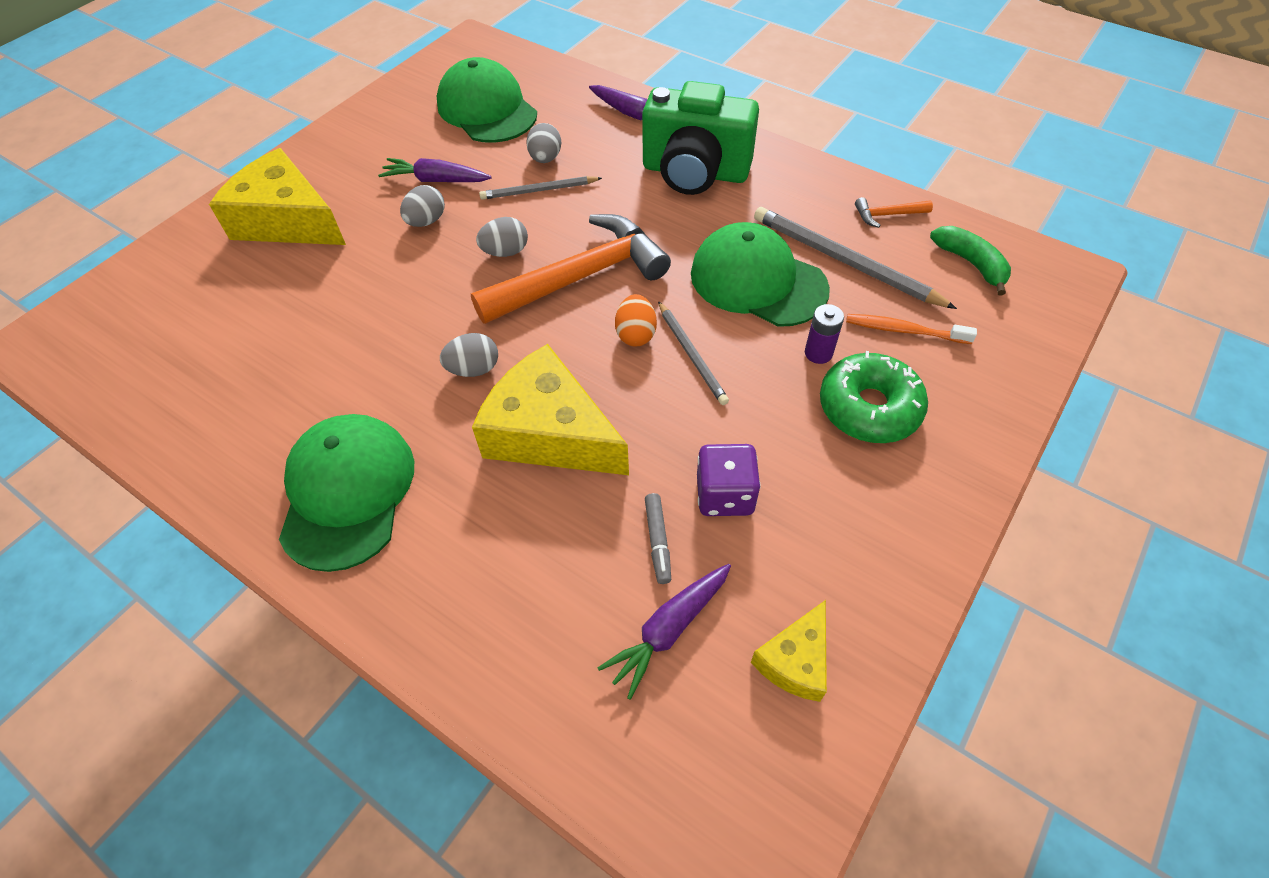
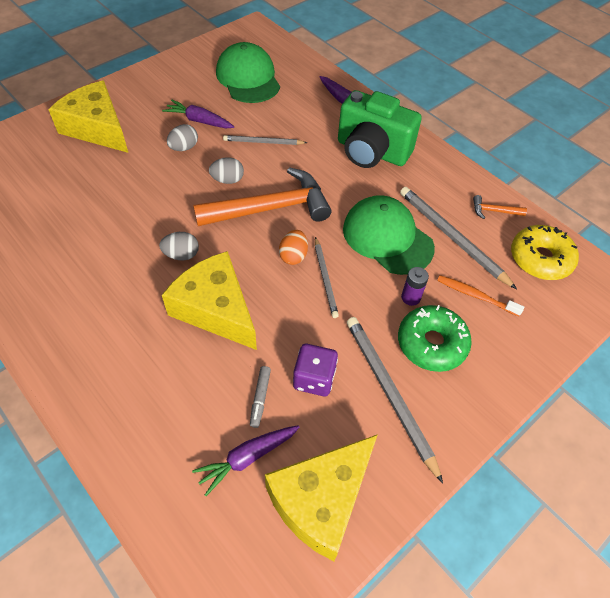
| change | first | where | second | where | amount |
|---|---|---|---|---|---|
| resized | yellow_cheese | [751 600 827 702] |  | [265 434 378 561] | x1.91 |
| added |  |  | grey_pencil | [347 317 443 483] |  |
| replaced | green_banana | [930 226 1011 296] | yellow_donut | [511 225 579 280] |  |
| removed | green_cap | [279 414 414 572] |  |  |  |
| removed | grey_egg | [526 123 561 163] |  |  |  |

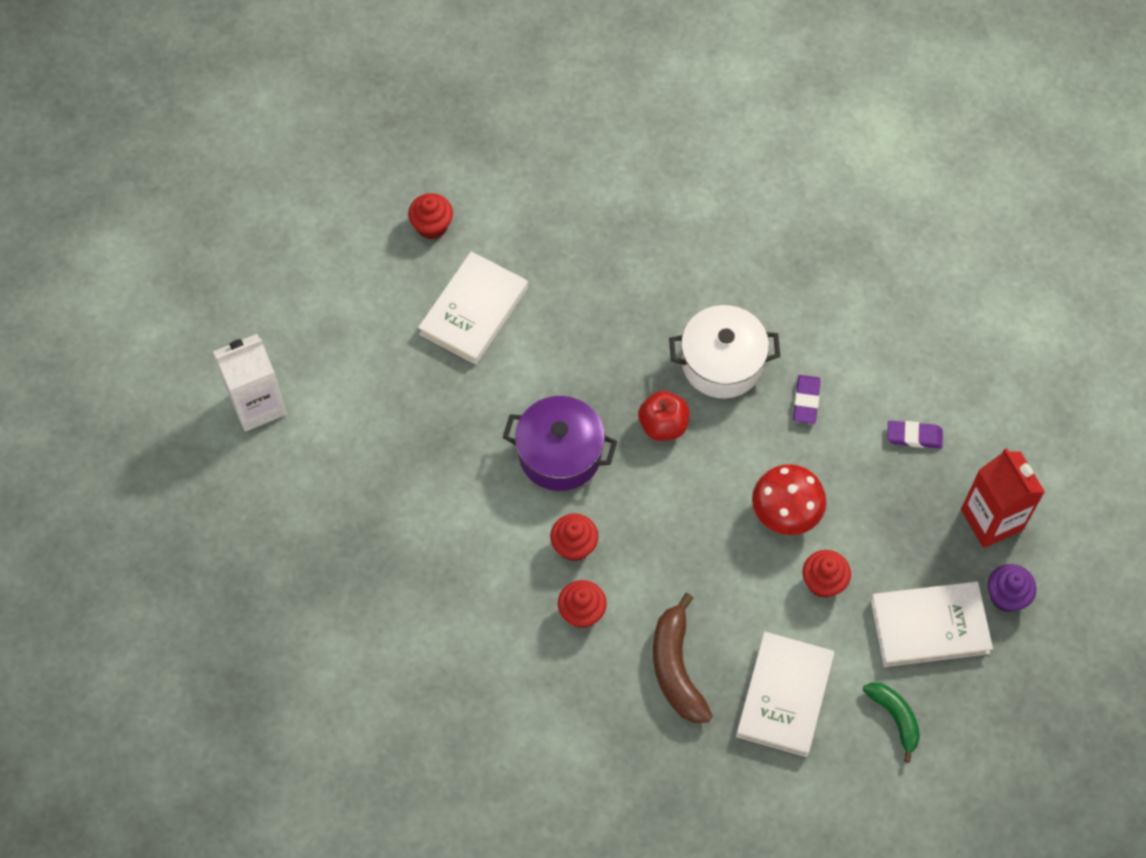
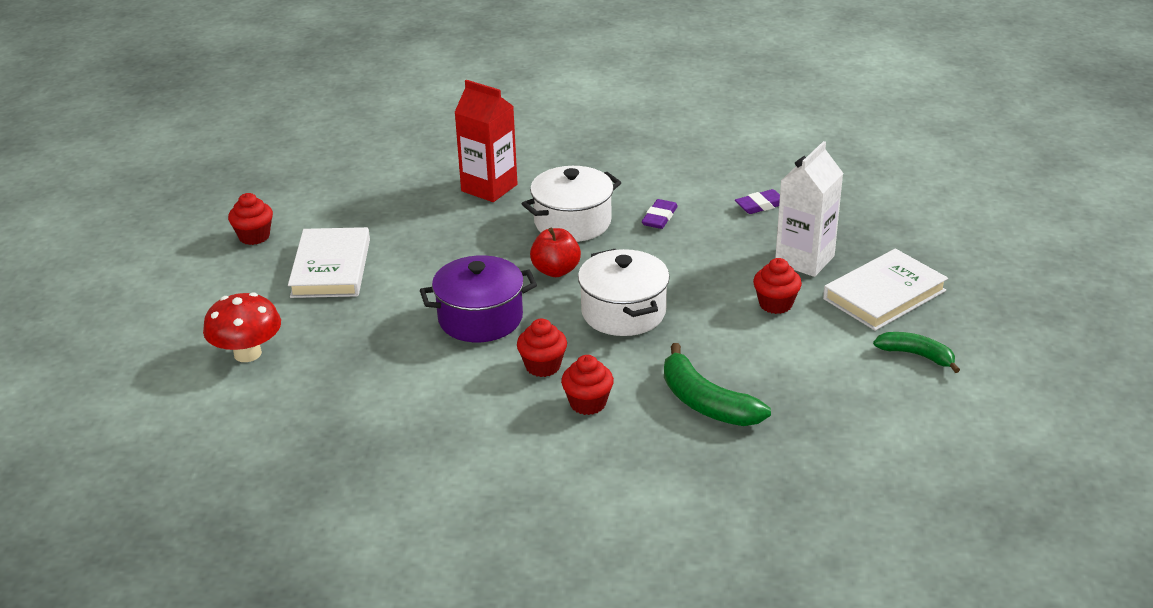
| change | first | where | second | where | amount |
|---|---|---|---|---|---|
| moved | red_mushroom | [752 464 826 535] |  | [203 292 281 362] |  |
| moved | red_carton | [961 448 1045 548] |  | [454 80 518 202] |  |
| added |  |  | white_pot | [578 249 670 336] |  |
| turned | purple_eraser | [793 375 821 424] |  | [642 199 678 229] | 45 degrees clockwise |
| recoloured | brown_banana | [653 593 713 723] | green_banana | [664 343 771 426] |  |
| moved | white_carton | [213 334 287 432] |  | [775 141 843 277] |  |
| removed | white_book | [736 632 834 757] |  |  |  |
| removed | purple_cupcake | [988 564 1036 612] |  |  |  |

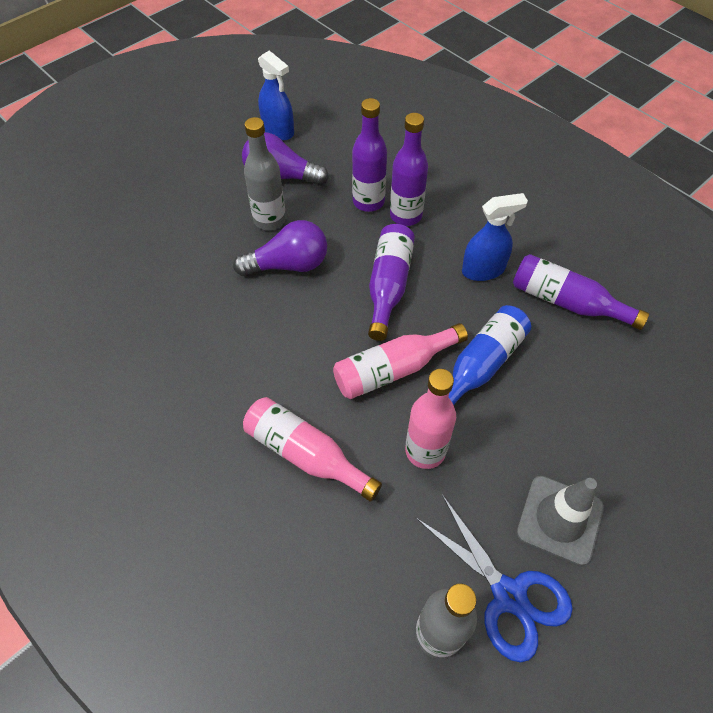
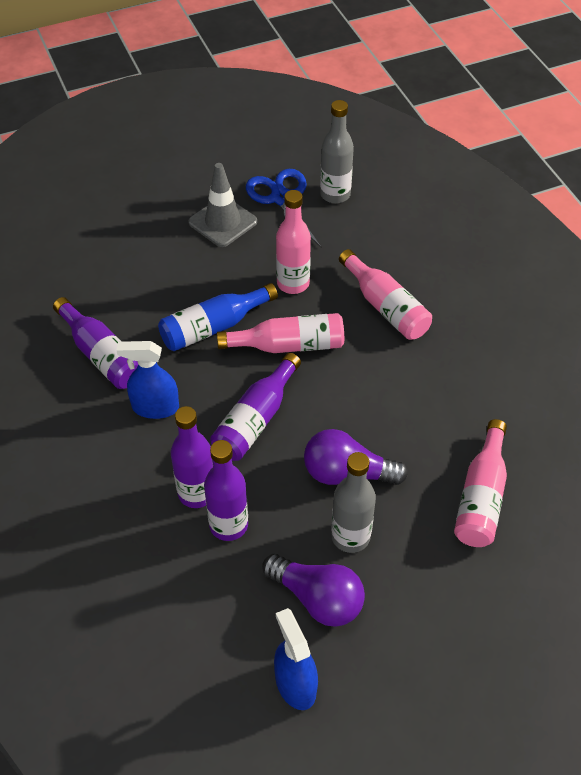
| change | first | where | second | where | amount |
|---|---|---|---|---|---|
| added |  |  | pink_bottle | [454 419 507 547] |  |

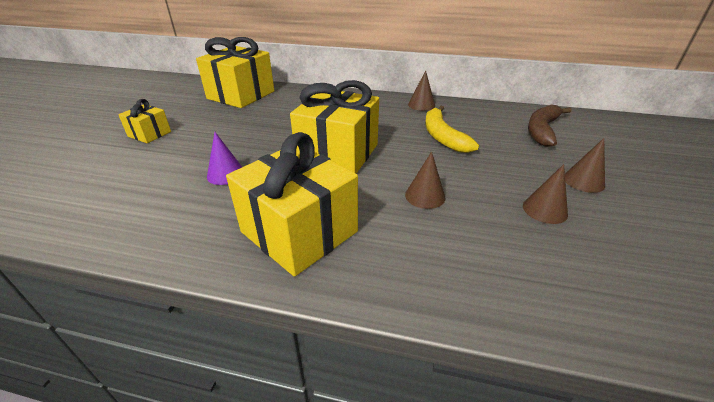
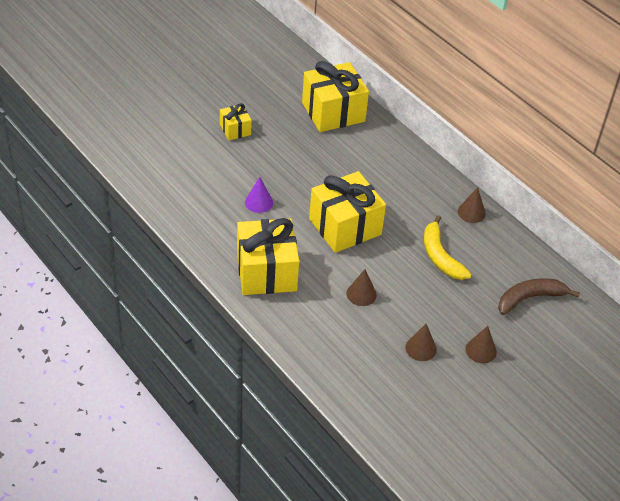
| change | first | where | second | where | amount |
|---|---|---|---|---|---|
| turned | yellow_banana | [425 106 479 153] |  | [424 215 471 280] | 45 degrees counterclockwise |

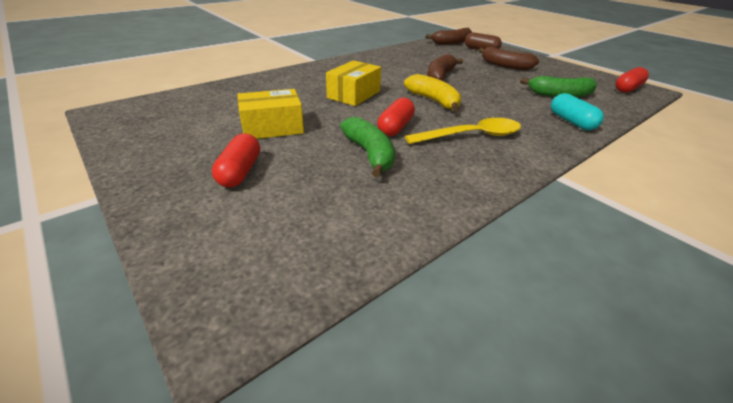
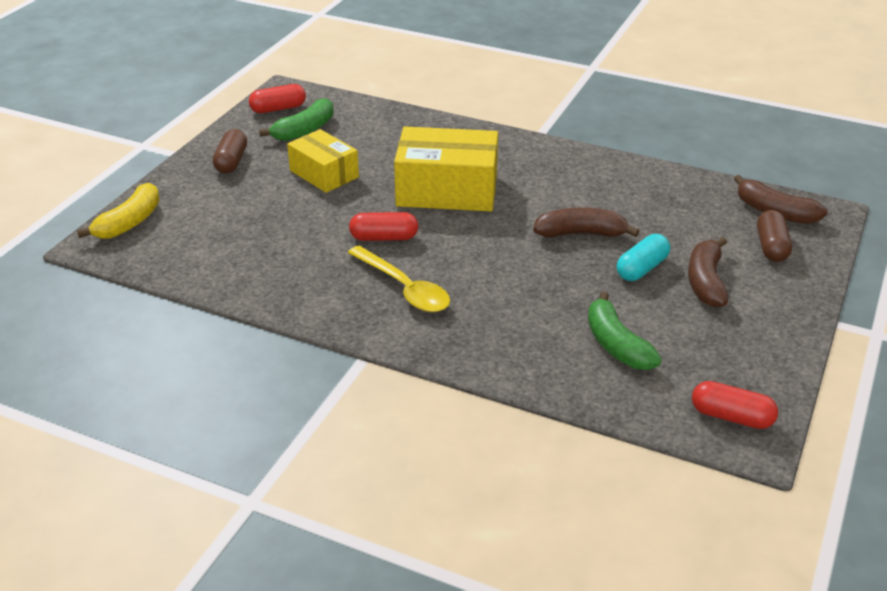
| change | first | where | second | where | amount |
|---|---|---|---|---|---|
| moved | yellow_banana | [404 74 461 111] |  | [77 183 160 239] |  |
| added |  |  | brown_capsule | [213 129 247 173] |  |
| moved | red_capsule | [212 133 260 187] |  | [249 84 306 113] |  |
| moved | green_banana | [340 117 395 177] |  | [259 98 334 141] |  |
| resized | yellow_box | [326 60 381 106] |  | [394 126 498 211] | x1.59 |
| moved | turquoise_capsule | [551 93 604 130] |  | [617 234 670 281] |  |

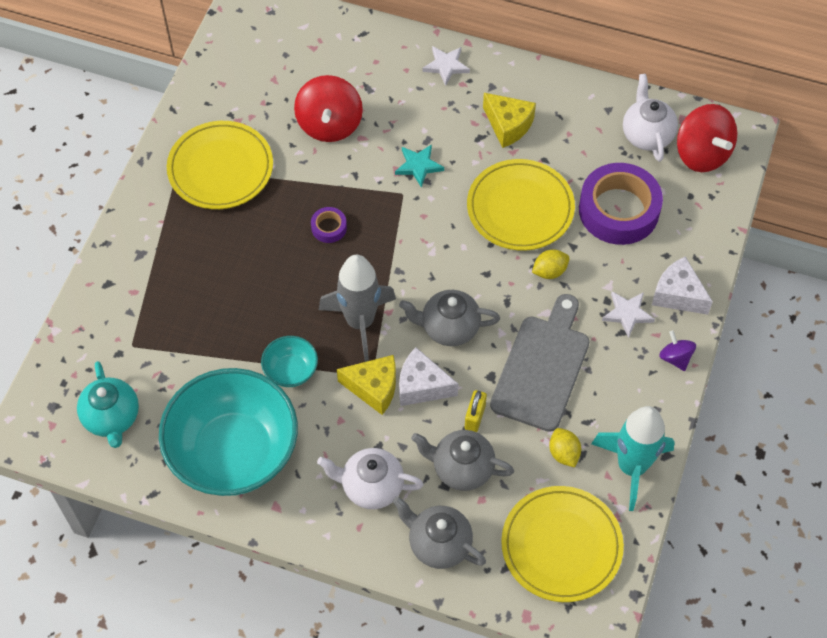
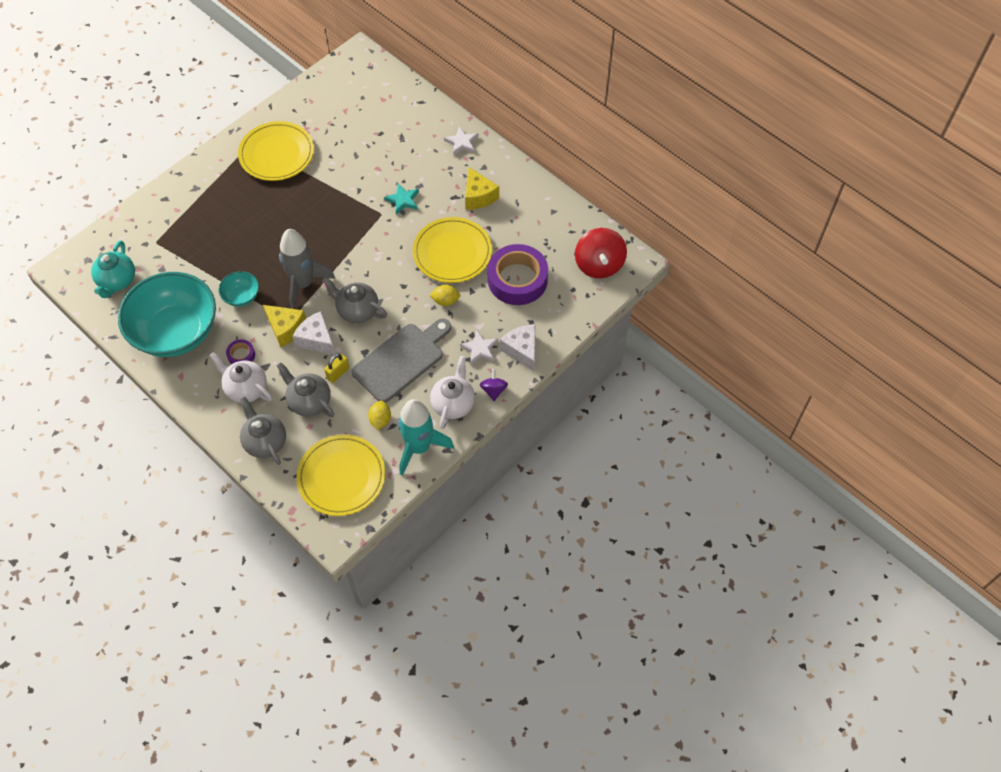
| change | first | where | second | where | amount |
|---|---|---|---|---|---|
| moved | purple_tape | [311 207 347 243] |  | [226 339 255 364] |  |
| moved | white_teapot | [623 74 678 162] |  | [430 356 475 429] |  |
| removed | red_spinning_top | [294 75 363 142] |  |  |  |

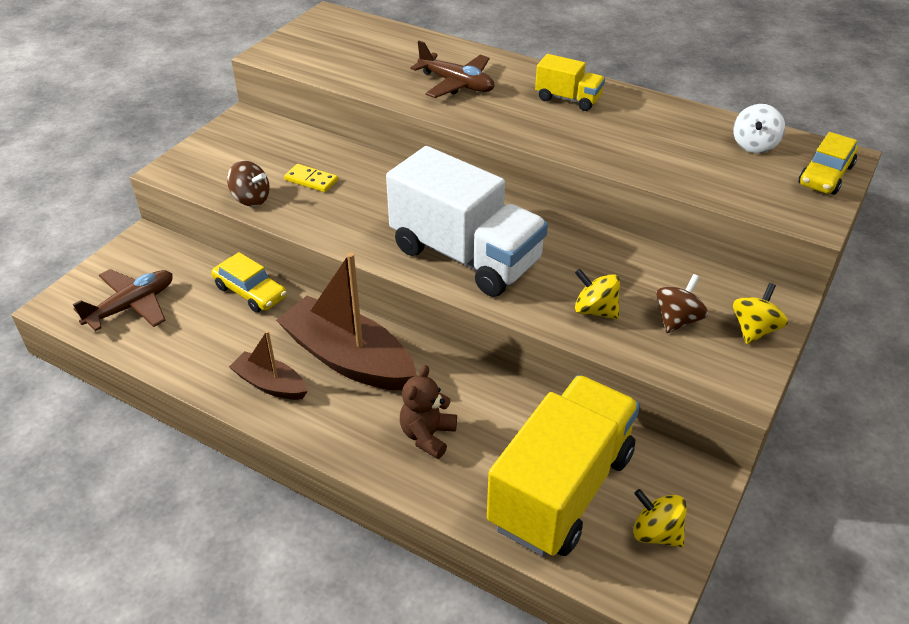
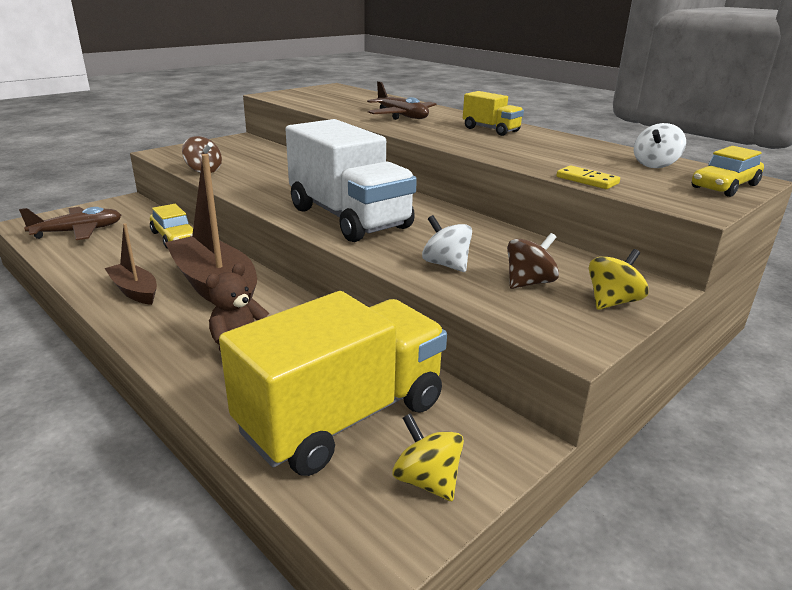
| change | first | where | second | where | amount |
|---|---|---|---|---|---|
| recoloured | yellow_spinning_top | [575 269 620 320] | white_spinning_top | [422 215 472 272] |  |
| moved | yellow_domino | [284 164 338 192] |  | [557 165 620 189] |  |

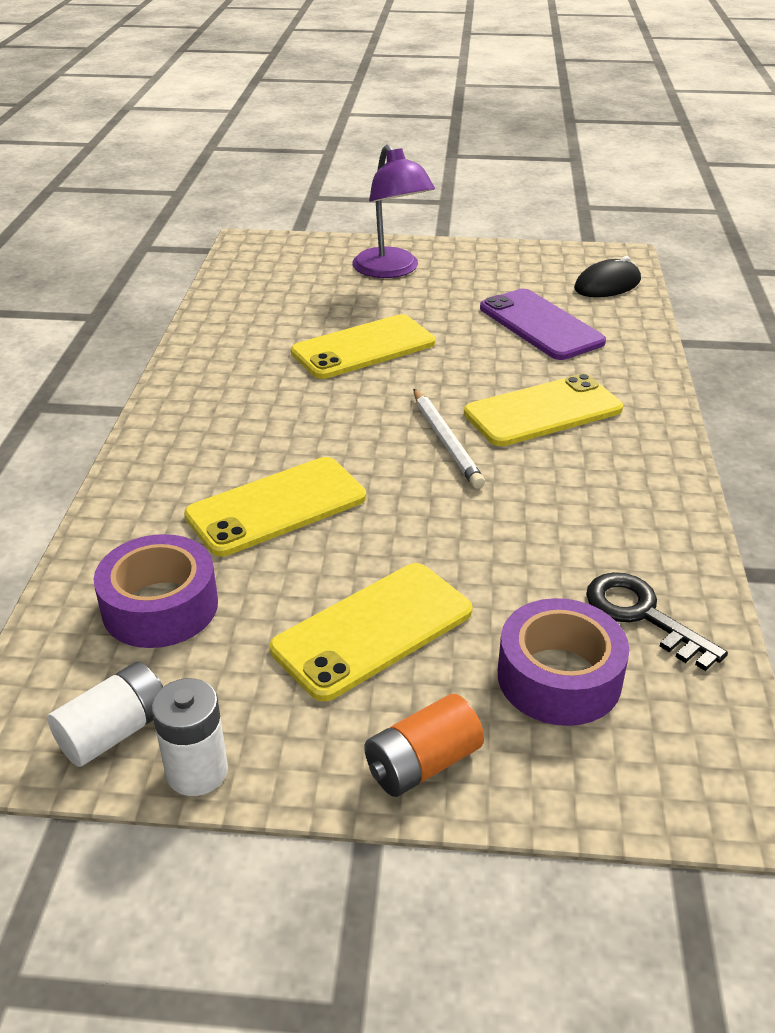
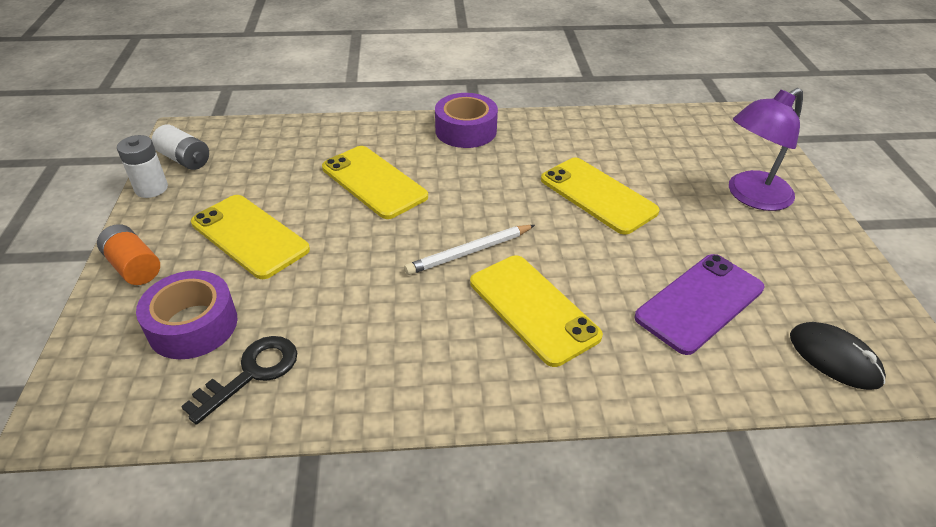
| change | first | where | second | where | amount |
|---|---|---|---|---|---|
| moved | purple_tape | [94 534 218 648] |  | [435 93 498 148] |  |

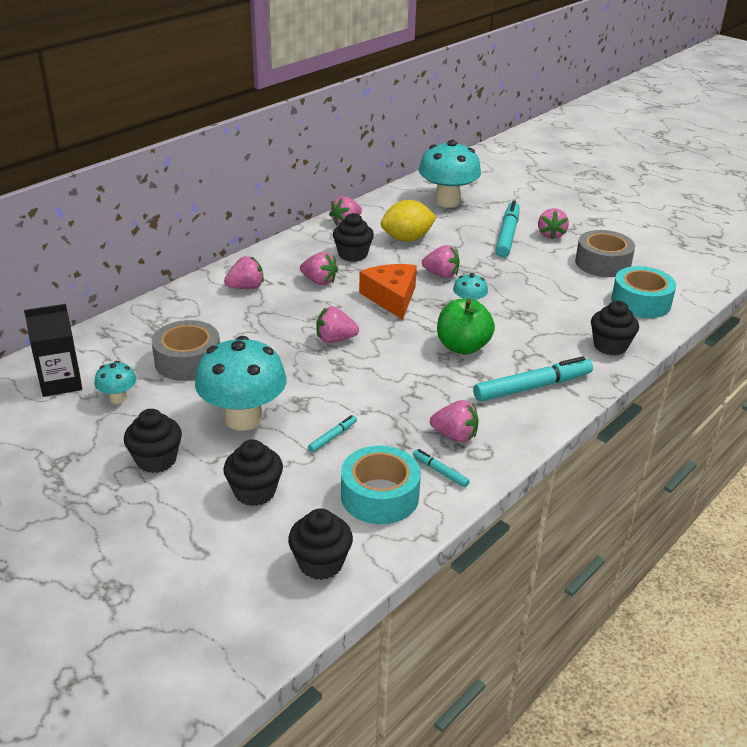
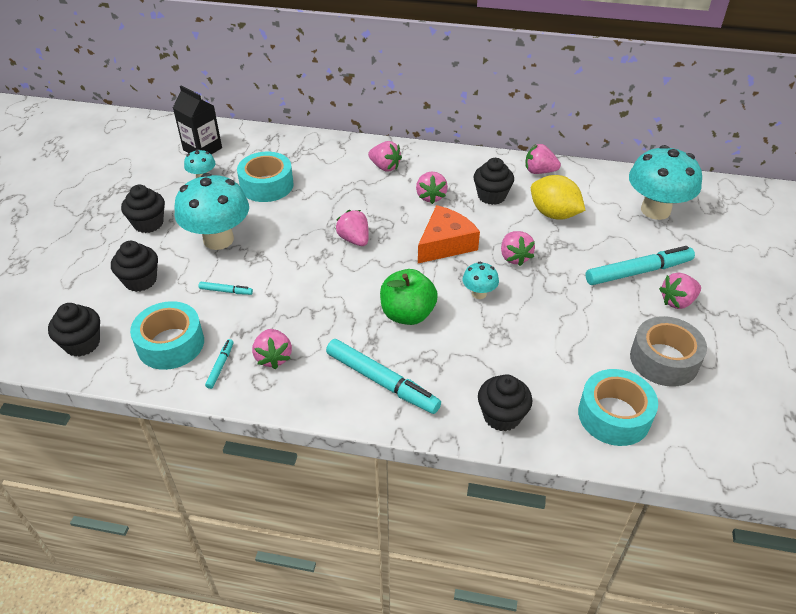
| change | first | where | second | where | amount |
|---|---|---|---|---|---|
| recoloured | grey_tape | [152 320 220 381] | turquoise_tape | [237 152 294 202] |  |

